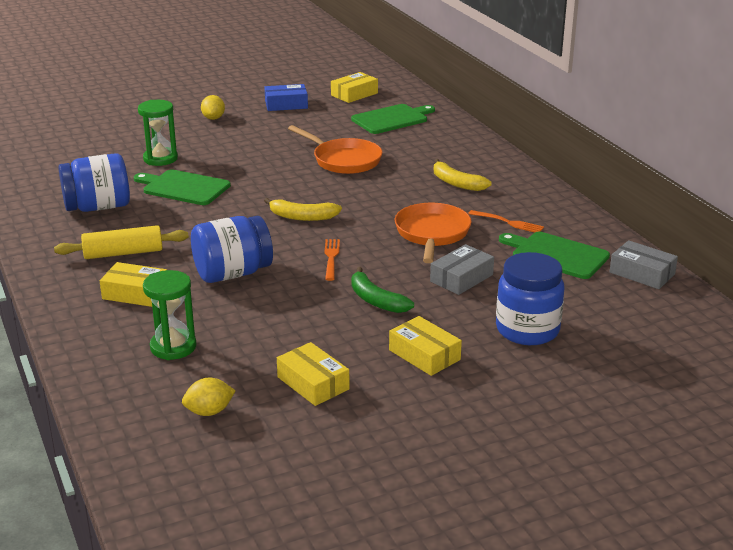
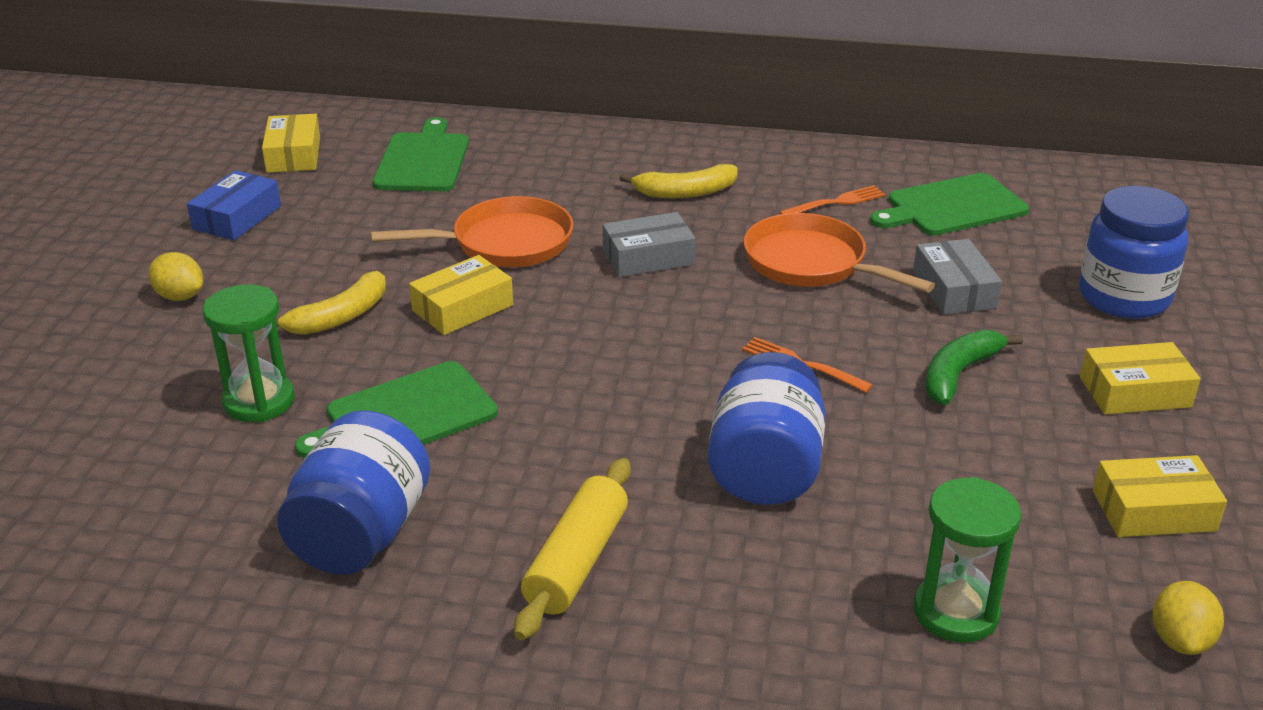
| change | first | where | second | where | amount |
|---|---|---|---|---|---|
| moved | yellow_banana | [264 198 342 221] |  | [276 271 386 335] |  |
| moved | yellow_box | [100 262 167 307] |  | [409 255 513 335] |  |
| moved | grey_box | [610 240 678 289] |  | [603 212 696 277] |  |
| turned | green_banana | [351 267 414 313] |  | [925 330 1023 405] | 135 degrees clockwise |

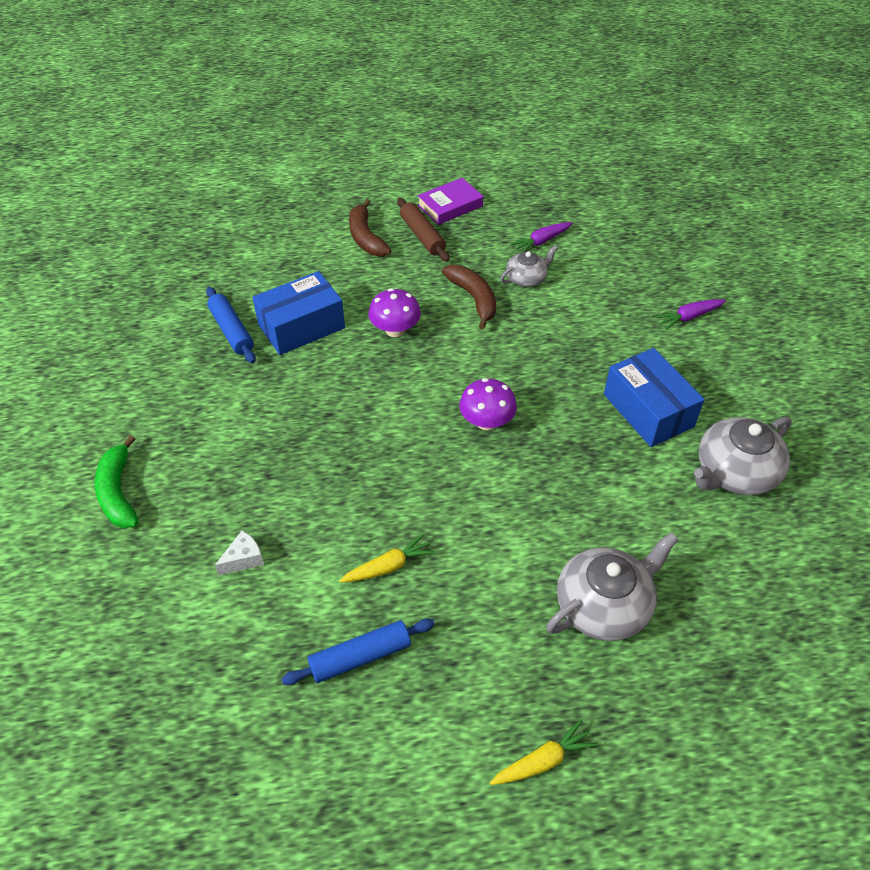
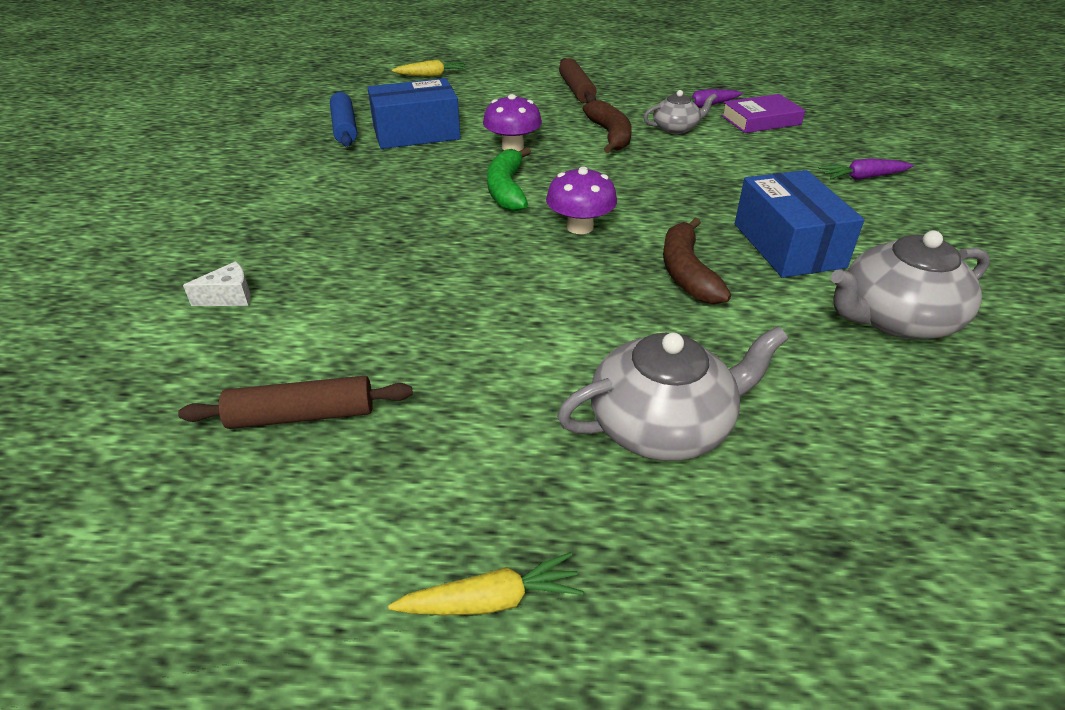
| change | first | where | second | where | amount |
|---|---|---|---|---|---|
| recoloured | blue_rolling_pin | [282 619 435 685] | brown_rolling_pin | [178 376 413 429] |  |
| moved | yellow_carrot | [339 533 435 583] |  | [392 60 467 77] |  |
| moved | green_banana | [95 435 139 528] |  | [487 147 531 212] |  |
| moved | brown_banana | [349 199 391 257] |  | [663 217 731 304] |  |
| moved | purple_book | [417 178 483 225] |  | [721 94 805 133] |  |

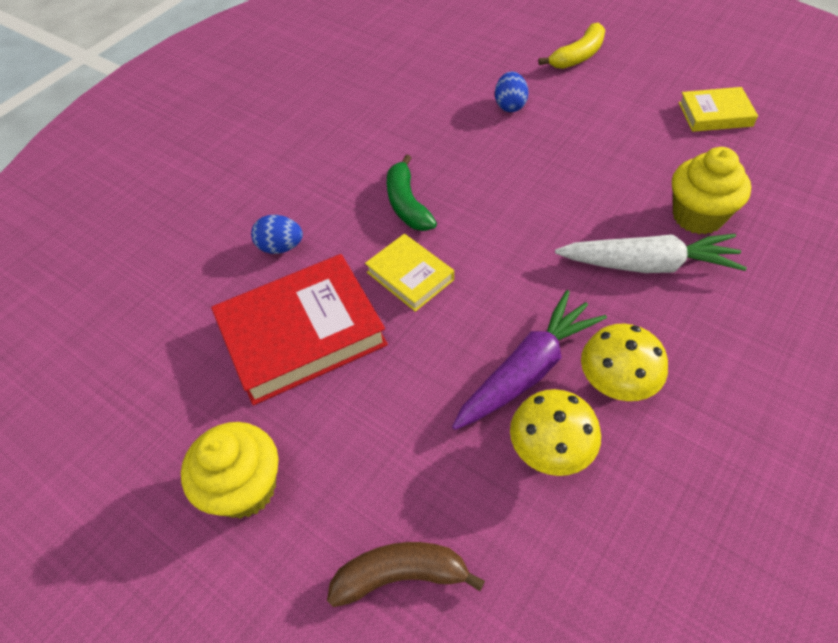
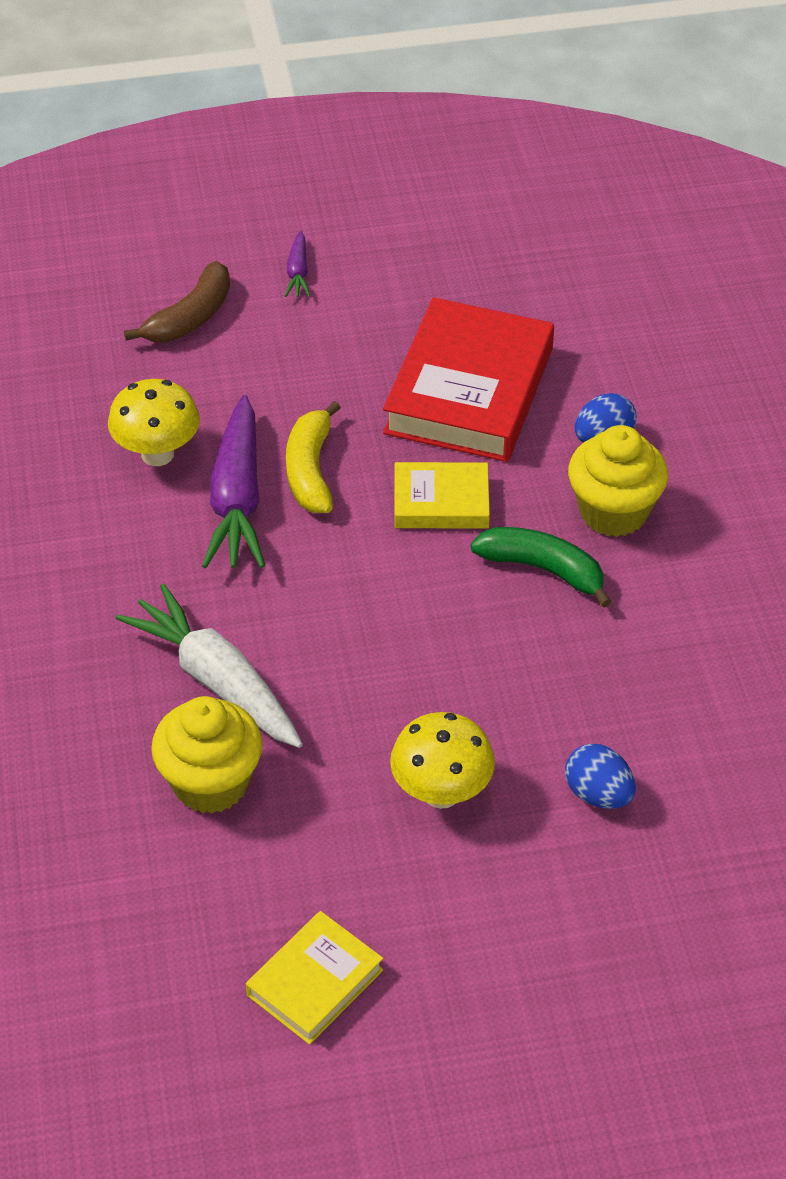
| change | first | where | second | where | amount |
|---|---|---|---|---|---|
| turned | white_carrot | [555 234 747 273] |  | [116 584 303 748] | 90 degrees clockwise |
| added |  |  | purple_carrot | [285 230 310 297] |  |
| moved | yellow_banana | [538 22 605 69] |  | [286 401 341 513] |  |
| moved | yellow_mushroom | [581 324 668 401] |  | [390 712 495 809] |  |
| moved | yellow_cupcake | [181 422 278 519] |  | [568 425 668 537] |  |

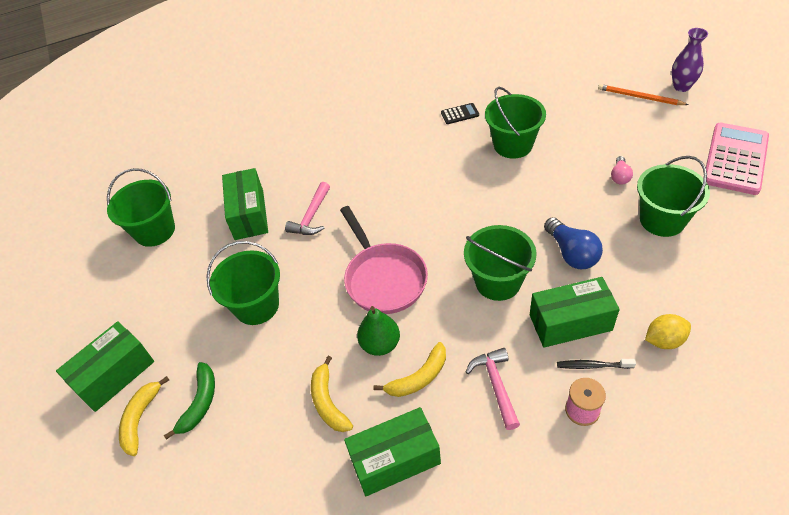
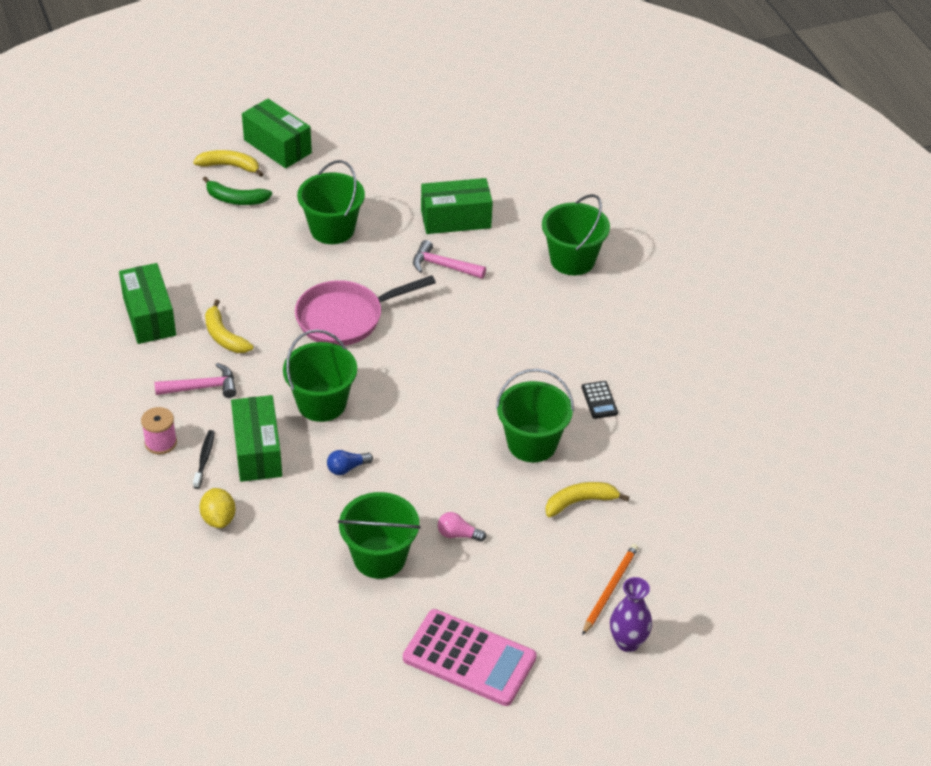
| change | first | where | second | where | amount |
|---|---|---|---|---|---|
| resized | blue_light_bulb | [544 217 603 269] |  | [327 450 373 475] | x0.58 |
| moved | green_bucket | [107 168 175 247] |  | [542 194 610 275] |  |
| moved | yellow_banana | [311 356 353 432] |  | [545 482 629 517] |  |
| removed | green_pear | [357 306 400 356] |  |  |  |

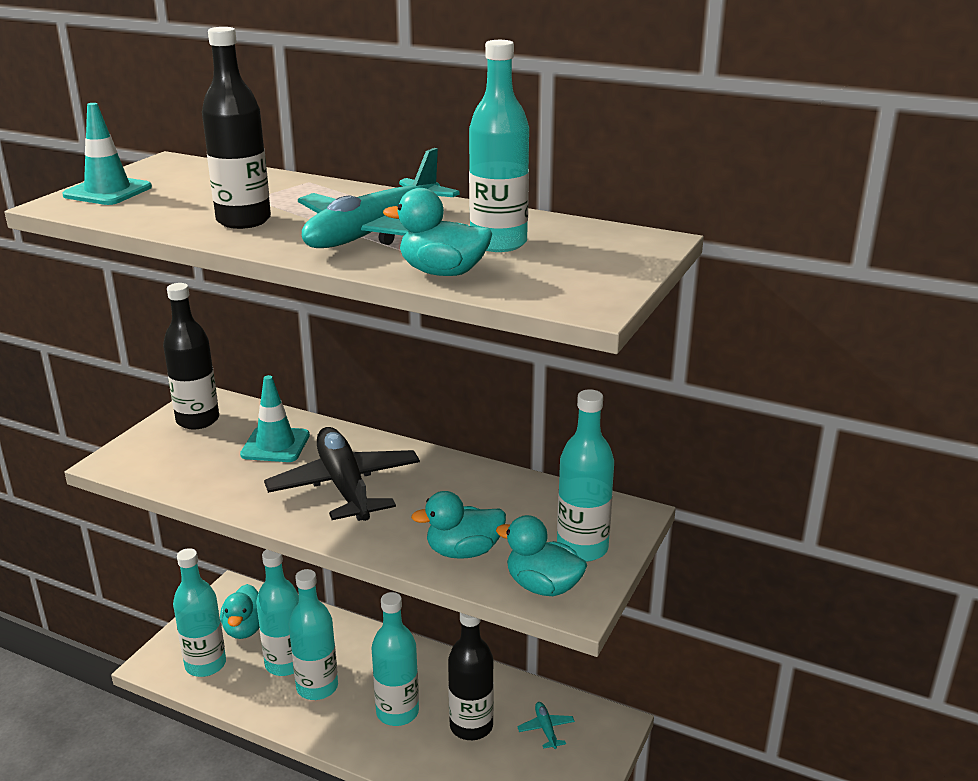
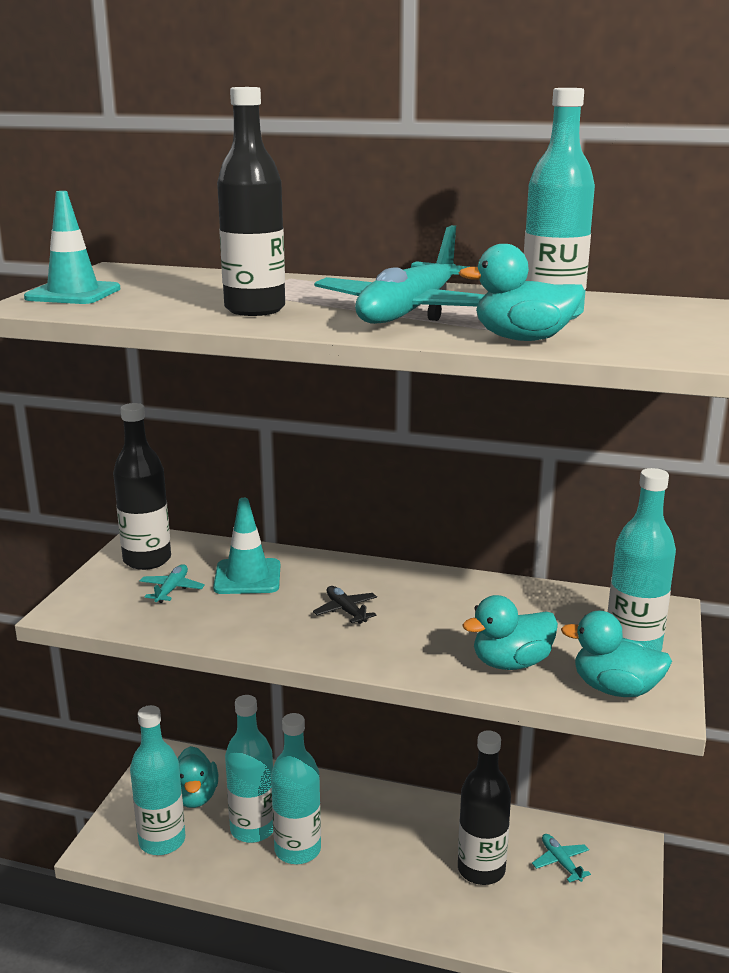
| change | first | where | second | where | amount |
|---|---|---|---|---|---|
| added |  |  | turquoise_plane | [140 564 205 603] |  |
| resized | black_plane | [264 427 420 521] |  | [313 586 377 624] | x0.40 |
| removed | turquoise_bottle | [372 592 419 726] |  |  |  |

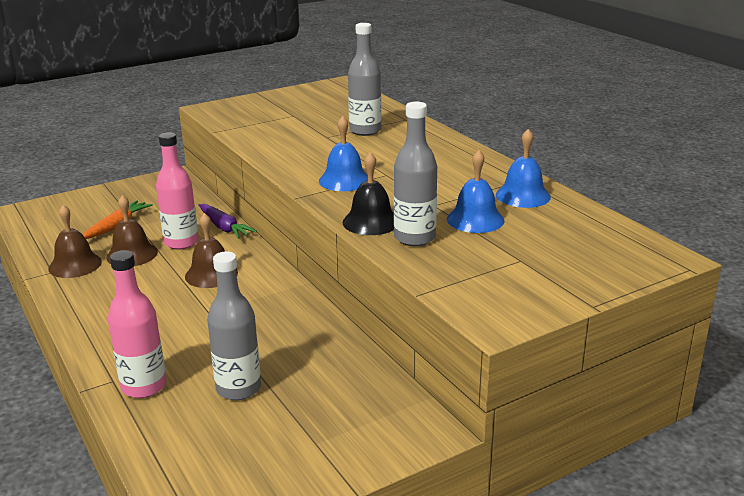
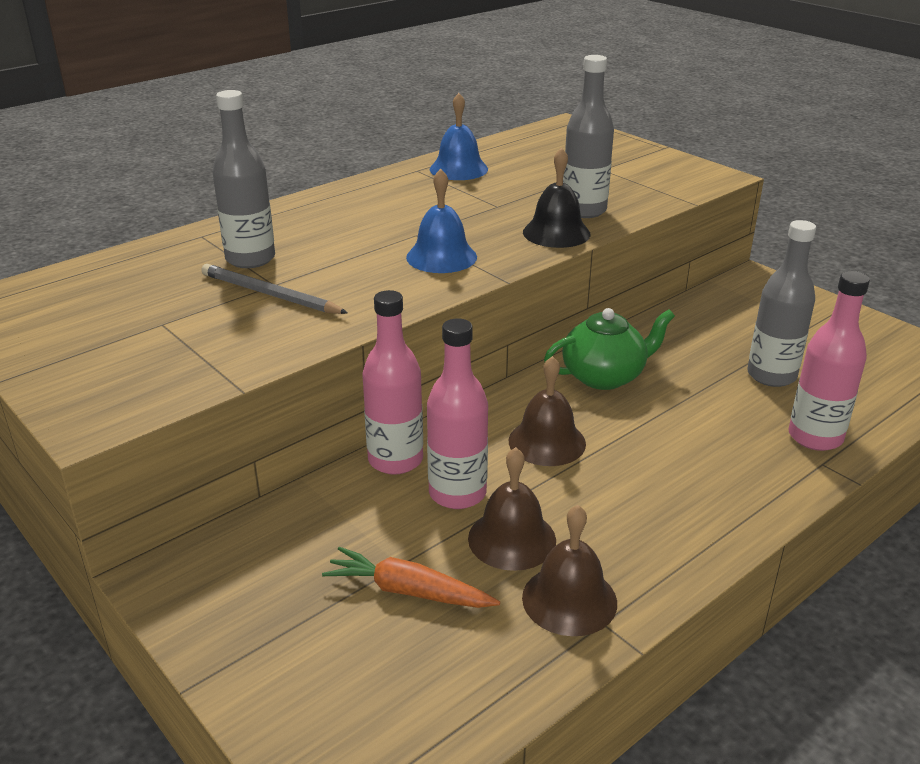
| change | first | where | second | where | amount |
|---|---|---|---|---|---|
| added |  |  | grey_pencil | [201 264 348 314] |  |
| replaced | purple_carrot | [199 204 257 239] | pink_bottle | [362 290 423 475] |  |
| added |  |  | green_teapot | [544 308 675 390] |  |
| removed | blue_bell | [447 150 504 233] |  |  |  |

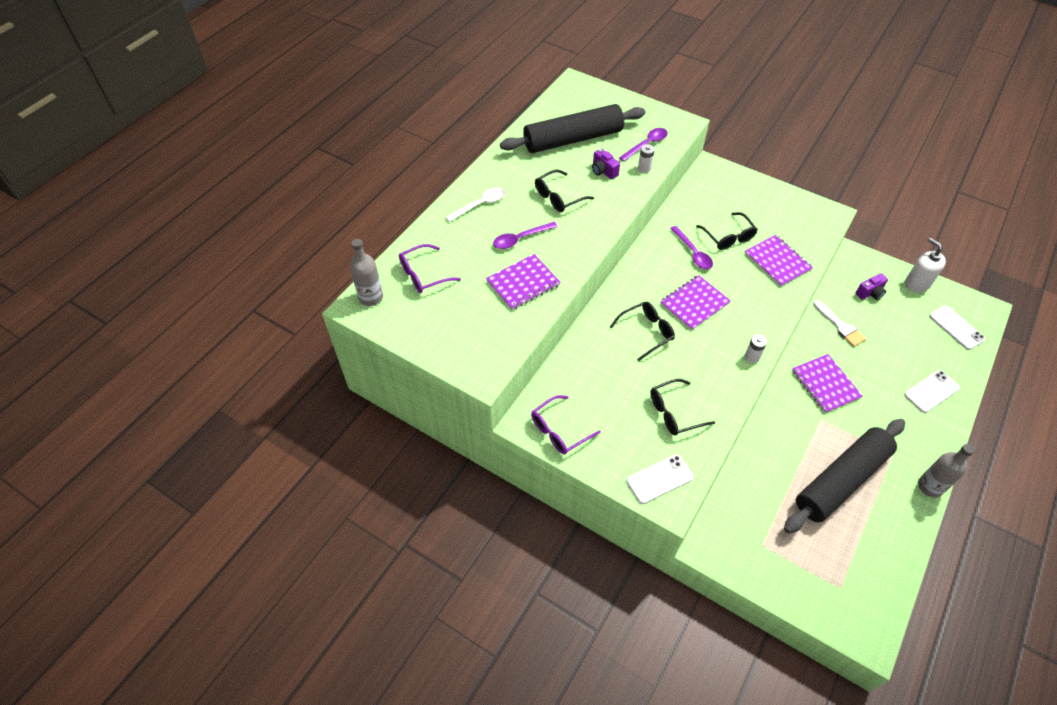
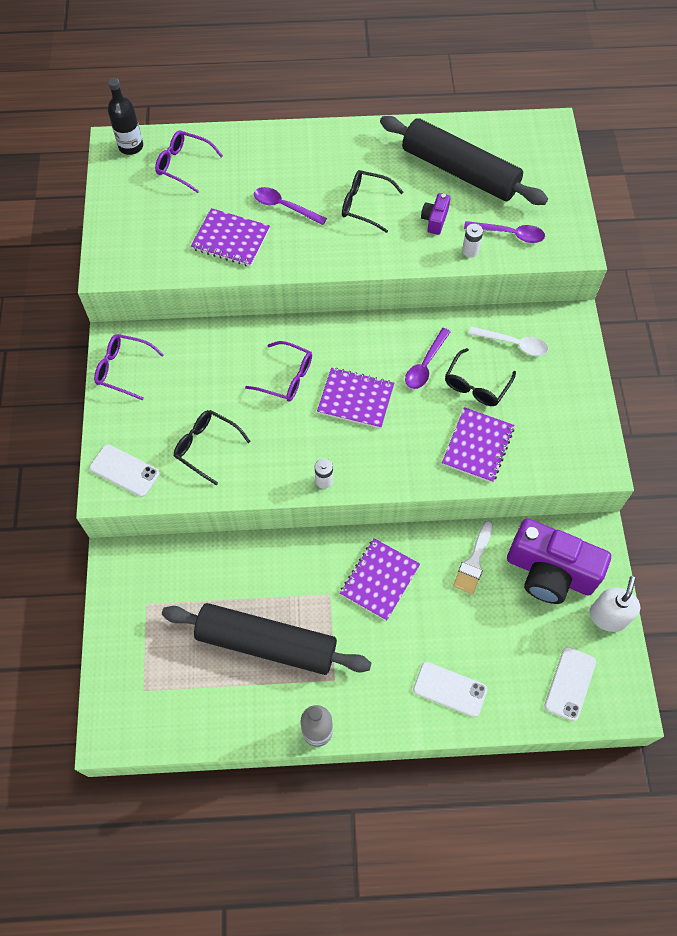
| change | first | where | second | where | amount |
|---|---|---|---|---|---|
| recoloured | grey_bottle | [350 239 383 306] | black_bottle | [108 78 143 155] |  |
| recoloured | black_glasses | [610 302 675 361] | purple_glasses | [245 341 312 401] |  |
| moved | white_spoon | [445 187 505 222] |  | [469 326 548 356] |  |
| resized | purple_camera | [855 273 888 300] |  | [507 518 611 604] | x2.37 |

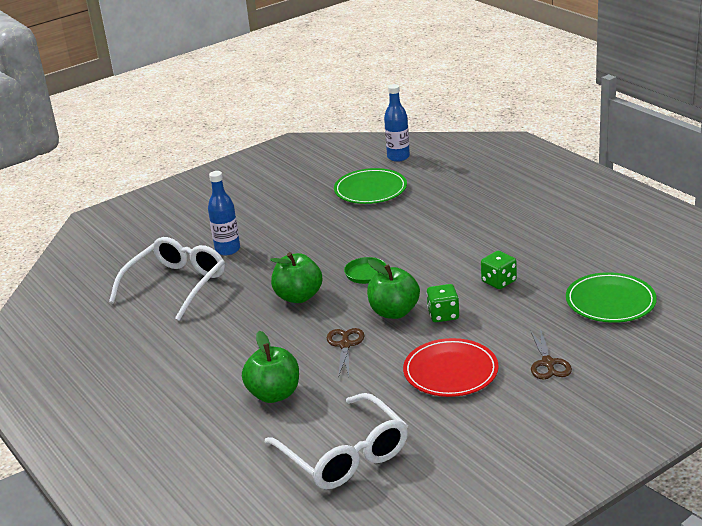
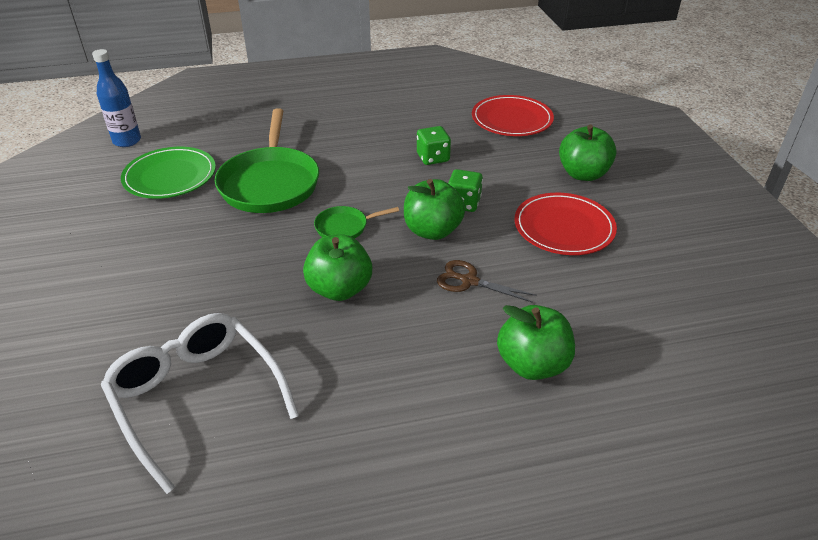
| change | first | where | second | where | amount |
|---|---|---|---|---|---|
| added |  |  | green_pan | [215 108 319 213] |  |
| recoloured | green_plate | [566 272 657 323] | red_plate | [472 95 554 136] |  |
| replaced | brown_scissors | [530 328 572 380] | green_apple | [559 124 617 181] |  |
| removed | blue_bottle | [208 171 240 255] |  |  |  |
| removed | white_glasses | [265 393 408 490] |  |  |  |

